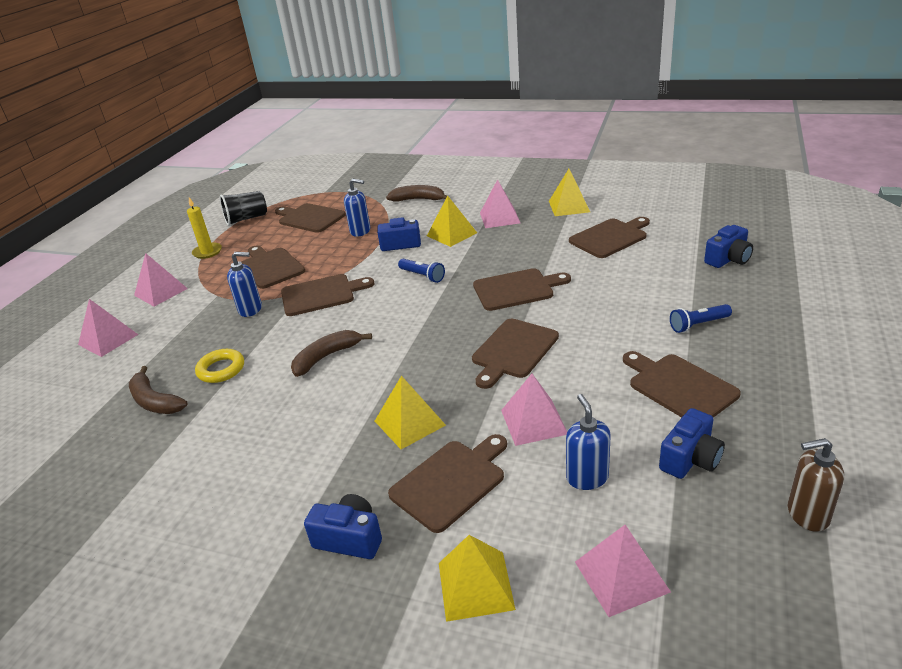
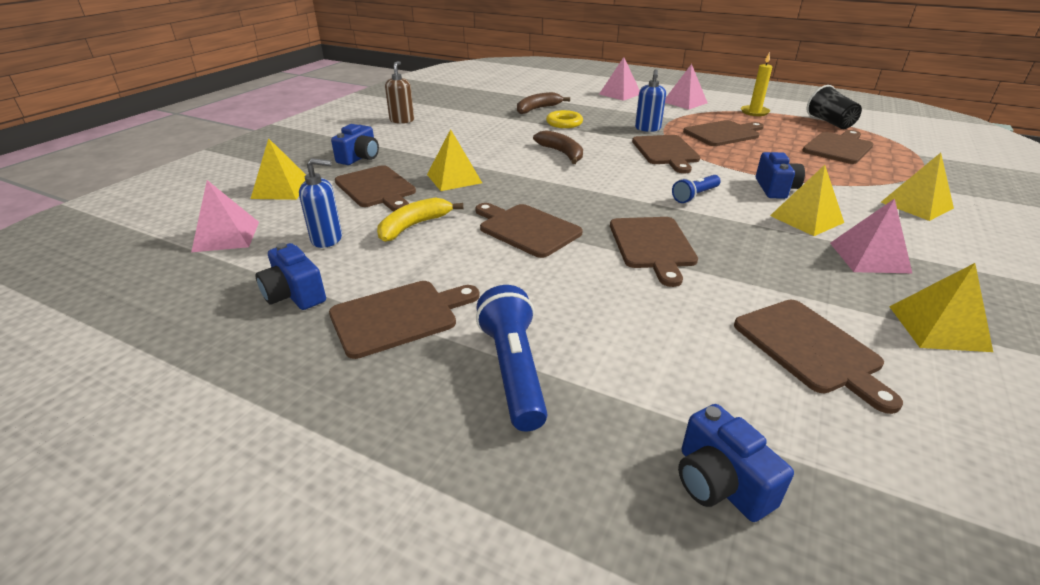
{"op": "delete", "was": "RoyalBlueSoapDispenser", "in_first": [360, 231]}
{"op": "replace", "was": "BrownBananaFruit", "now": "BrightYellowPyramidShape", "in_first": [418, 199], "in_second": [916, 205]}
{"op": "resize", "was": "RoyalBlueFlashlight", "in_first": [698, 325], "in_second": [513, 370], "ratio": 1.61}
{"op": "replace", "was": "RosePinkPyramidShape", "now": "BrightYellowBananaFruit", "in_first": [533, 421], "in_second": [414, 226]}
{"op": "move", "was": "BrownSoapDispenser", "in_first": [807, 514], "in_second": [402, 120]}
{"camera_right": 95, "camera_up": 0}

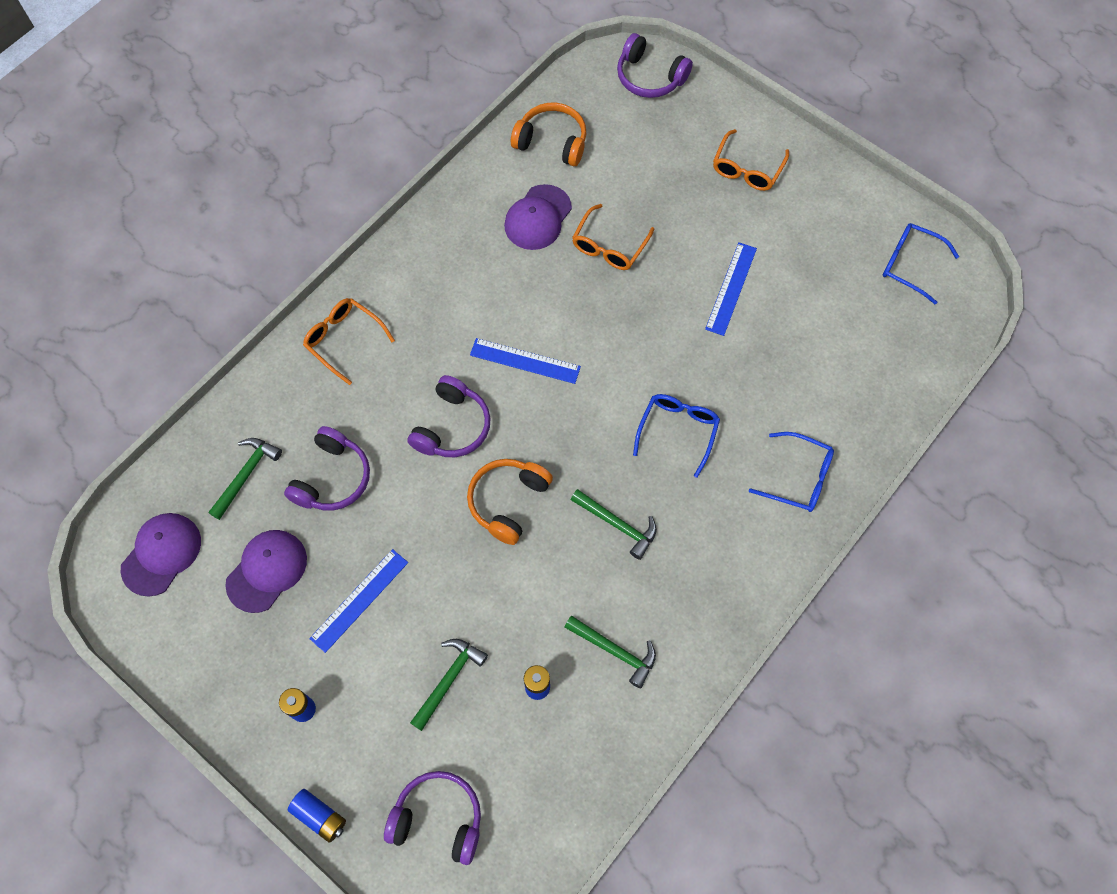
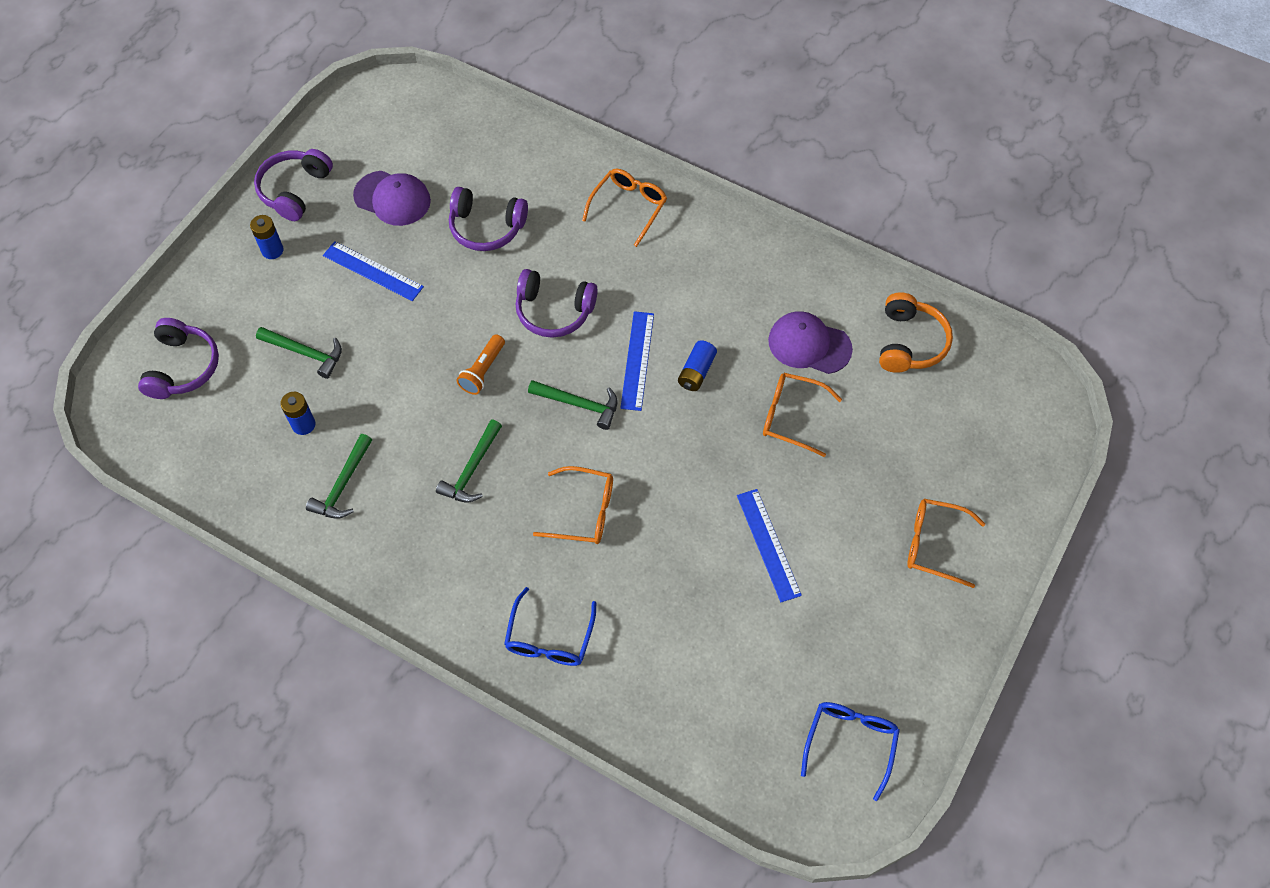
{"op": "move", "was": "VioletHeadset", "in_first": [649, 77], "in_second": [295, 190]}
{"op": "rotate", "was": "RoyalBlueRuler", "in_first": [731, 288], "in_second": [768, 544], "clockwise": 60}
{"op": "recolor", "was": "RoyalBlueSpectacles", "now": "OrangeSpectacles", "in_first": [678, 431], "in_second": [584, 512]}
{"op": "move", "was": "EmeraldClawHammer", "in_first": [246, 475], "in_second": [579, 404]}
{"op": "replace", "was": "OrangeHeadset", "now": "OrangeFlashlight", "in_first": [508, 502], "in_second": [483, 371]}
{"op": "delete", "was": "VioletCap", "in_first": [161, 554]}
{"op": "move", "was": "RoyalBluePowerCell", "in_first": [319, 816], "in_second": [696, 372]}
{"camera_right": 80, "camera_up": -5}

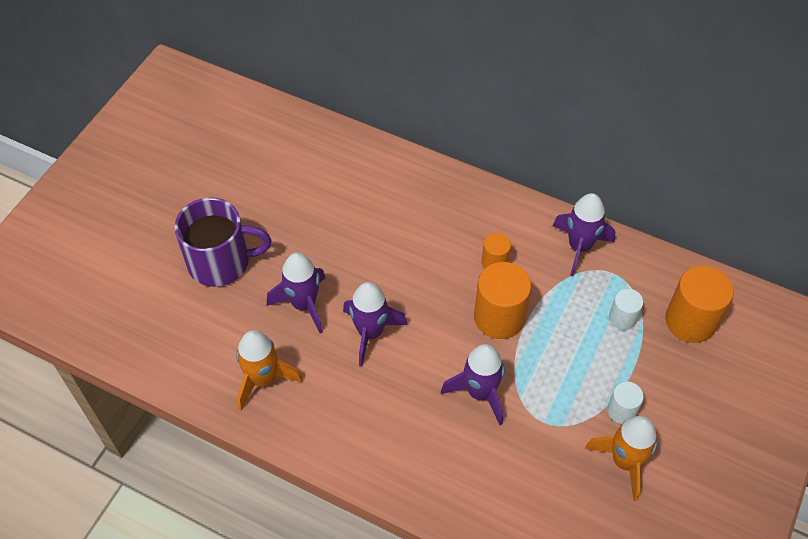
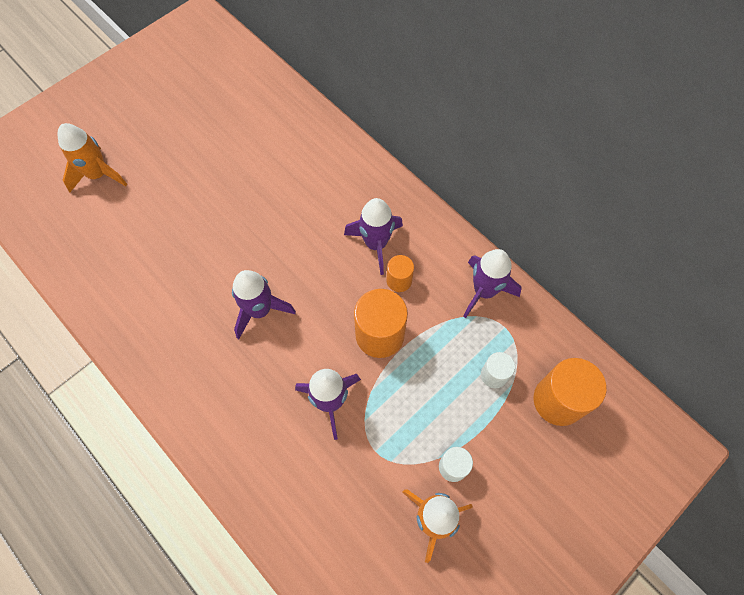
{"op": "delete", "was": "VioletCoffeeMug", "in_first": [221, 262]}
{"op": "move", "was": "VioletToyRocket", "in_first": [304, 304], "in_second": [376, 244]}
{"op": "move", "was": "OrangeToyRocket", "in_first": [263, 379], "in_second": [98, 175]}
{"camera_right": 20, "camera_up": 10}

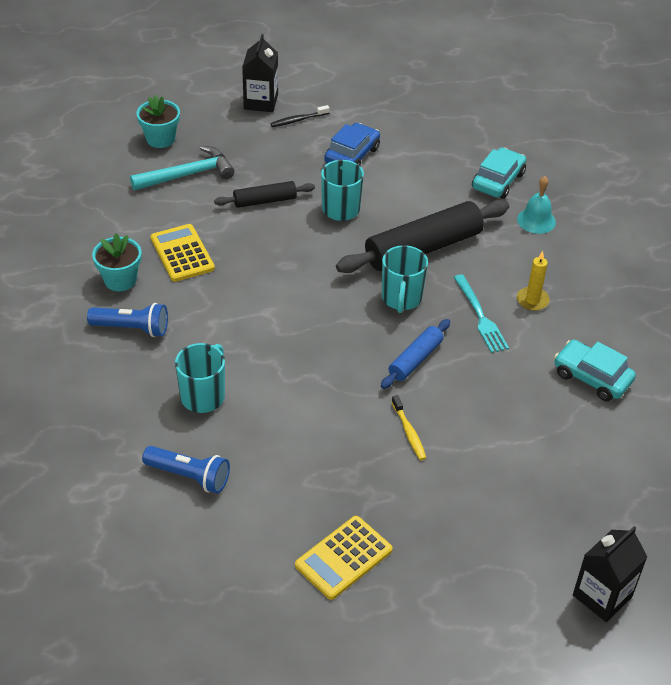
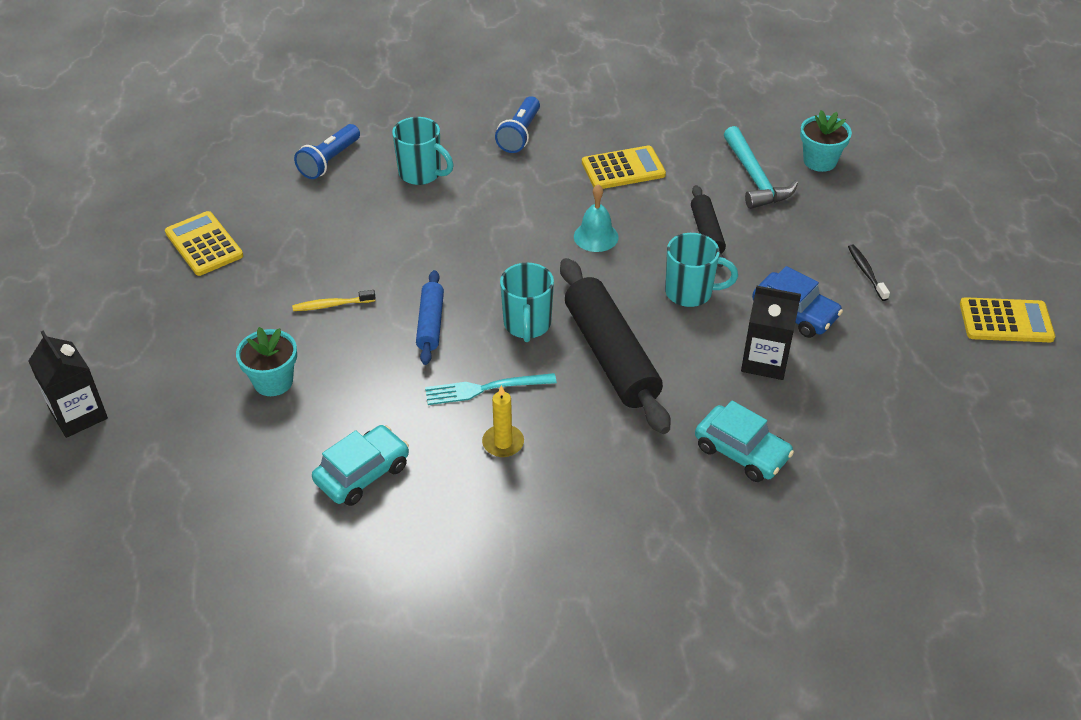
{"op": "move", "was": "EbonyCarton", "in_first": [261, 102], "in_second": [765, 361]}
{"op": "move", "was": "TurquoiseSchoolBell", "in_first": [536, 220], "in_second": [596, 236]}
{"op": "move", "was": "TurquoisePottedPlant", "in_first": [120, 280], "in_second": [273, 381]}
{"op": "rotate", "was": "TurquoiseCoffeeMug", "in_first": [401, 299], "in_second": [527, 325], "clockwise": -105}
{"op": "rotate", "was": "RoyalBlueDoughRoller", "in_first": [415, 359], "in_second": [430, 323], "clockwise": 45}
{"op": "insert", "now": "BrightYellowAddingMachine", "in_second": [1006, 321]}
{"camera_right": 100, "camera_up": 0}

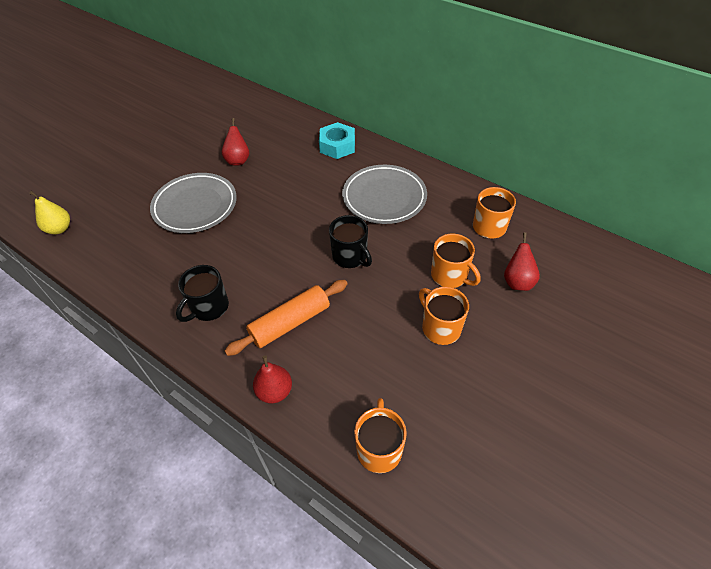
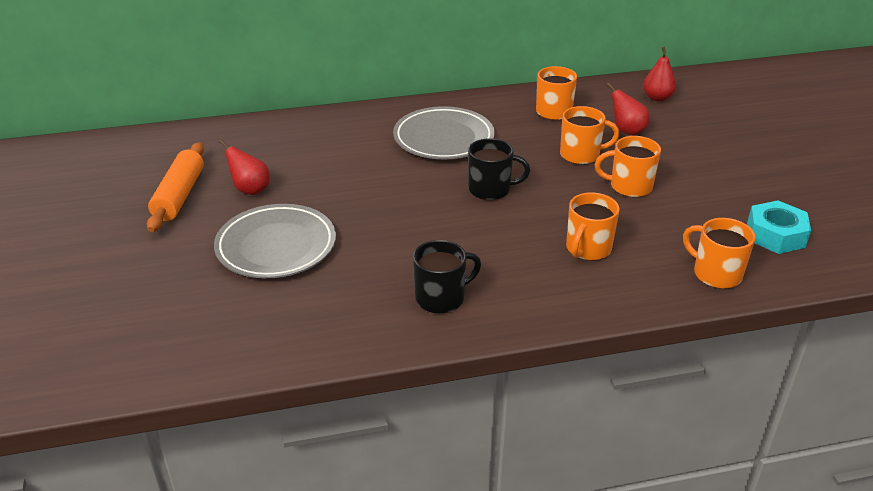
{"op": "move", "was": "TurquoiseNut", "in_first": [337, 146], "in_second": [775, 235]}
{"op": "delete", "was": "BrightYellowPearFruit", "in_first": [59, 229]}
{"op": "rotate", "was": "EbonyCoffeeMug", "in_first": [209, 307], "in_second": [441, 298], "clockwise": -105}
{"op": "move", "was": "OrangeDoughRoller", "in_first": [290, 323], "in_second": [179, 196]}
{"op": "move", "was": "RedPearFruit", "in_first": [275, 391], "in_second": [657, 98]}
{"op": "insert", "now": "OrangeCoffeeMug", "in_second": [587, 249]}
{"camera_right": -50, "camera_up": -15}

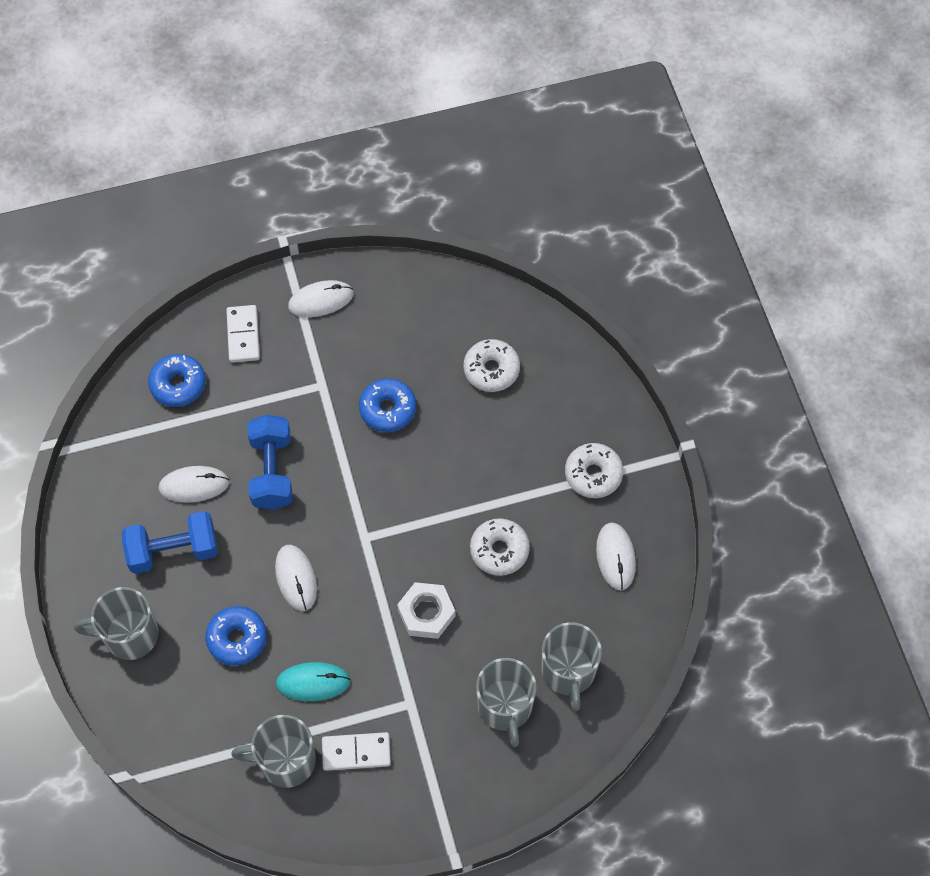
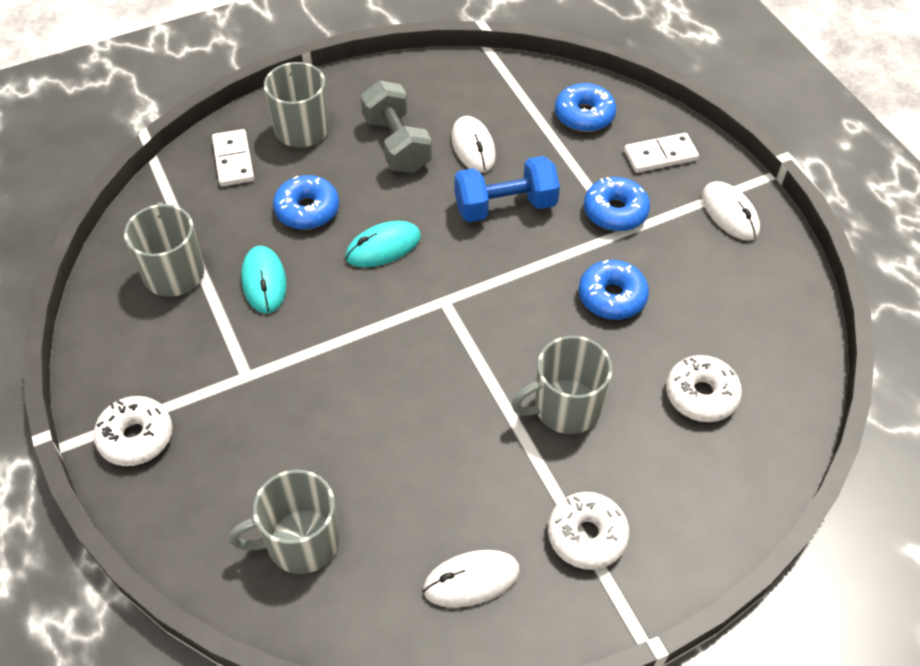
{"op": "recolor", "was": "RoyalBlueHandWeight", "now": "GreyHandWeight", "in_first": [173, 550], "in_second": [397, 144]}
{"op": "move", "was": "SnowWhiteDonut", "in_first": [499, 550], "in_second": [136, 437]}
{"op": "recolor", "was": "SnowWhiteComputerMouse", "now": "TurquoiseComputerMouse", "in_first": [296, 578], "in_second": [383, 247]}
{"op": "delete", "was": "SnowWhiteNut", "in_first": [426, 613]}
{"op": "move", "was": "GreyCoffeeMug", "in_first": [505, 707], "in_second": [565, 408]}
{"op": "move", "was": "SnowWhiteDominoTile", "in_first": [356, 752], "in_second": [233, 160]}
{"op": "insert", "now": "RoyalBlueDonut", "in_second": [615, 212]}
{"camera_right": 80, "camera_up": -10}

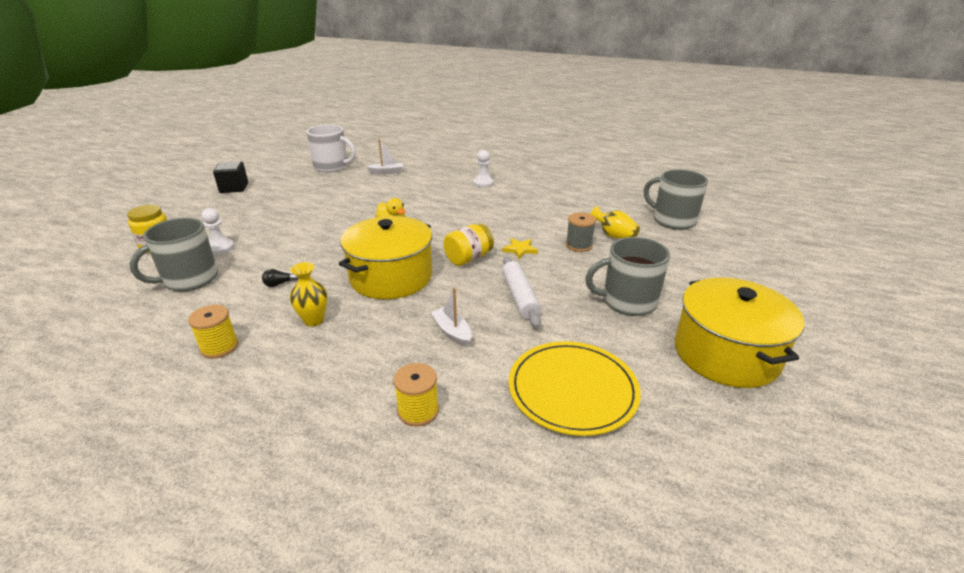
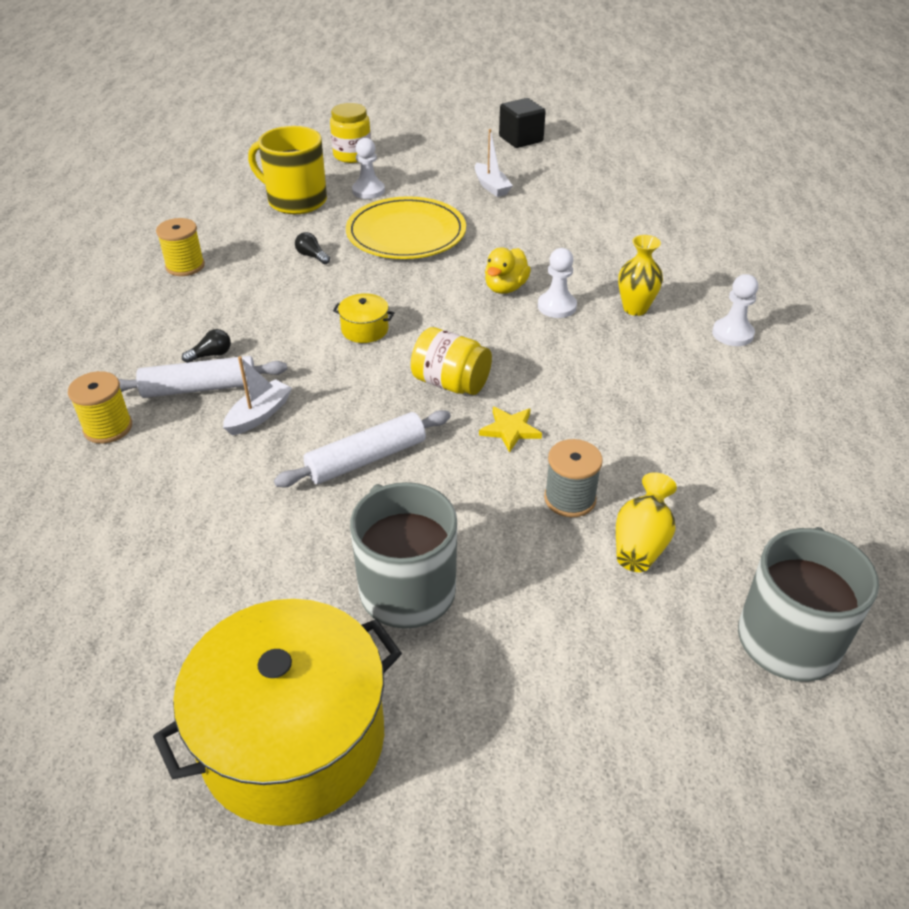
{"op": "delete", "was": "SnowWhiteCoffeeMug", "in_first": [332, 167]}
{"op": "move", "was": "SnowWhiteSailboat", "in_first": [386, 172], "in_second": [491, 186]}
{"op": "resize", "was": "BrightYellowStockpot", "in_first": [391, 277], "in_second": [365, 329], "ratio": 0.4}
{"op": "recolor", "was": "GreyCoffeeMug", "now": "BrightYellowCoffeeMug", "in_first": [189, 279], "in_second": [296, 201]}
{"op": "move", "was": "BrightYellowFlowerVase", "in_first": [314, 320], "in_second": [635, 308]}
{"op": "move", "was": "BrightYellowDinnerPlate", "in_first": [572, 390], "in_second": [406, 233]}
{"op": "insert", "now": "SnowWhitePawn", "in_second": [557, 306]}
{"op": "insert", "now": "EbonyBulb", "in_second": [211, 355]}
{"op": "insert", "now": "SnowWhiteDoughRoller", "in_second": [200, 388]}
{"camera_right": 70, "camera_up": 10}

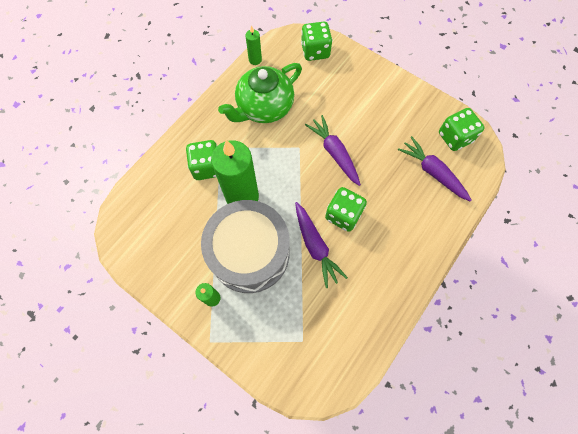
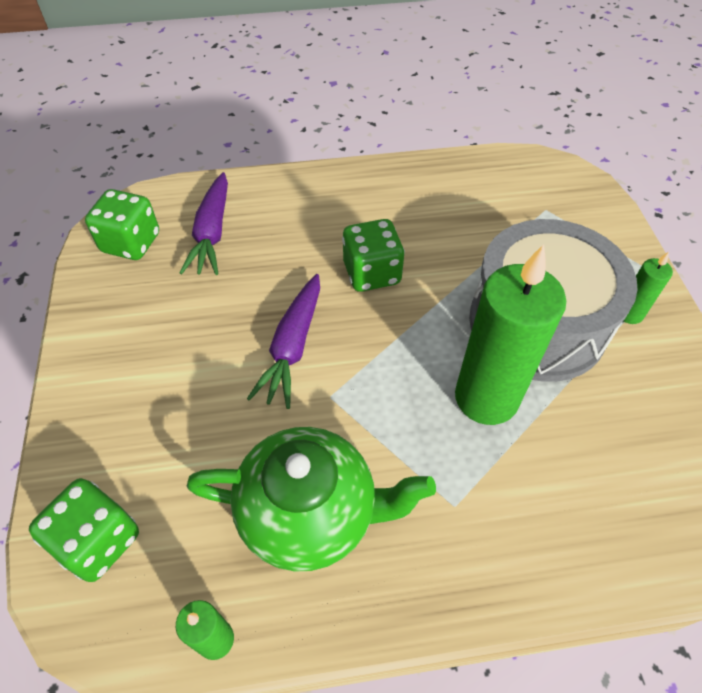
{"op": "delete", "was": "EmeraldDie", "in_first": [207, 167]}
{"op": "delete", "was": "VioletRootVegetable", "in_first": [315, 246]}
{"camera_right": -135, "camera_up": -15}

